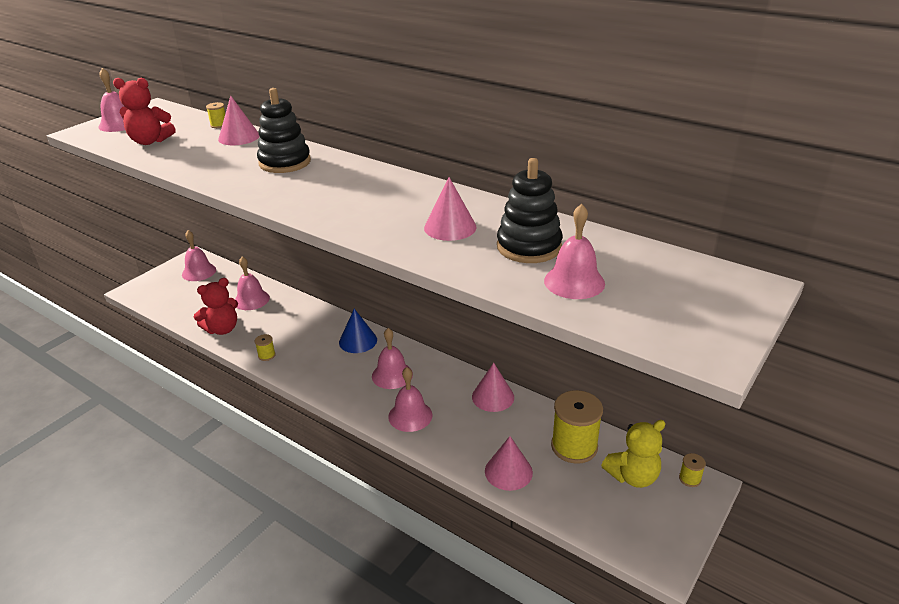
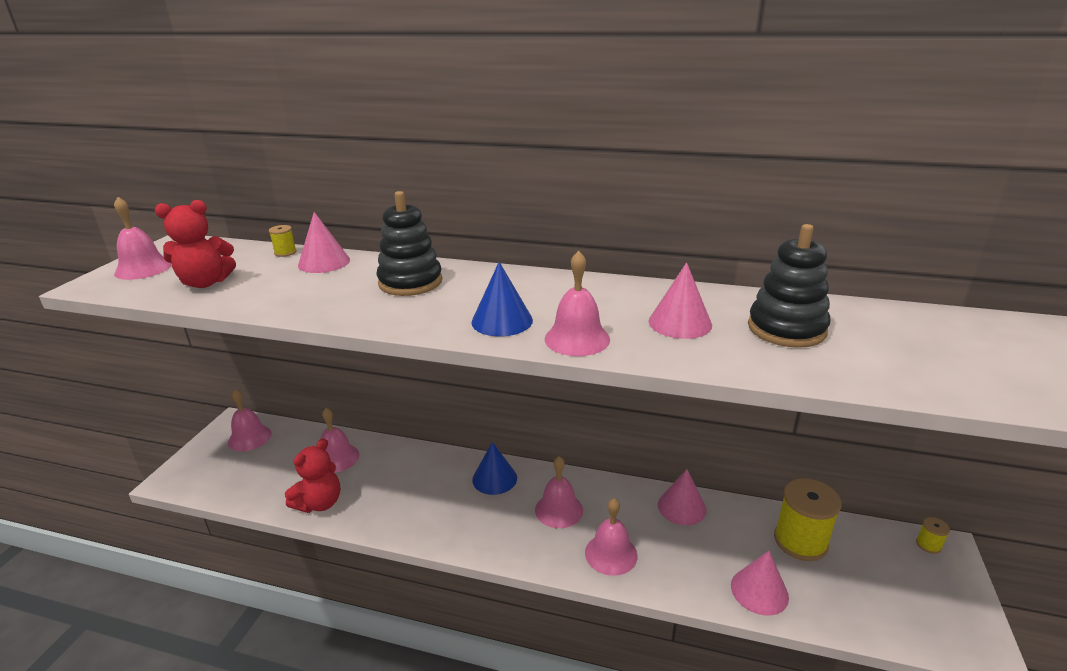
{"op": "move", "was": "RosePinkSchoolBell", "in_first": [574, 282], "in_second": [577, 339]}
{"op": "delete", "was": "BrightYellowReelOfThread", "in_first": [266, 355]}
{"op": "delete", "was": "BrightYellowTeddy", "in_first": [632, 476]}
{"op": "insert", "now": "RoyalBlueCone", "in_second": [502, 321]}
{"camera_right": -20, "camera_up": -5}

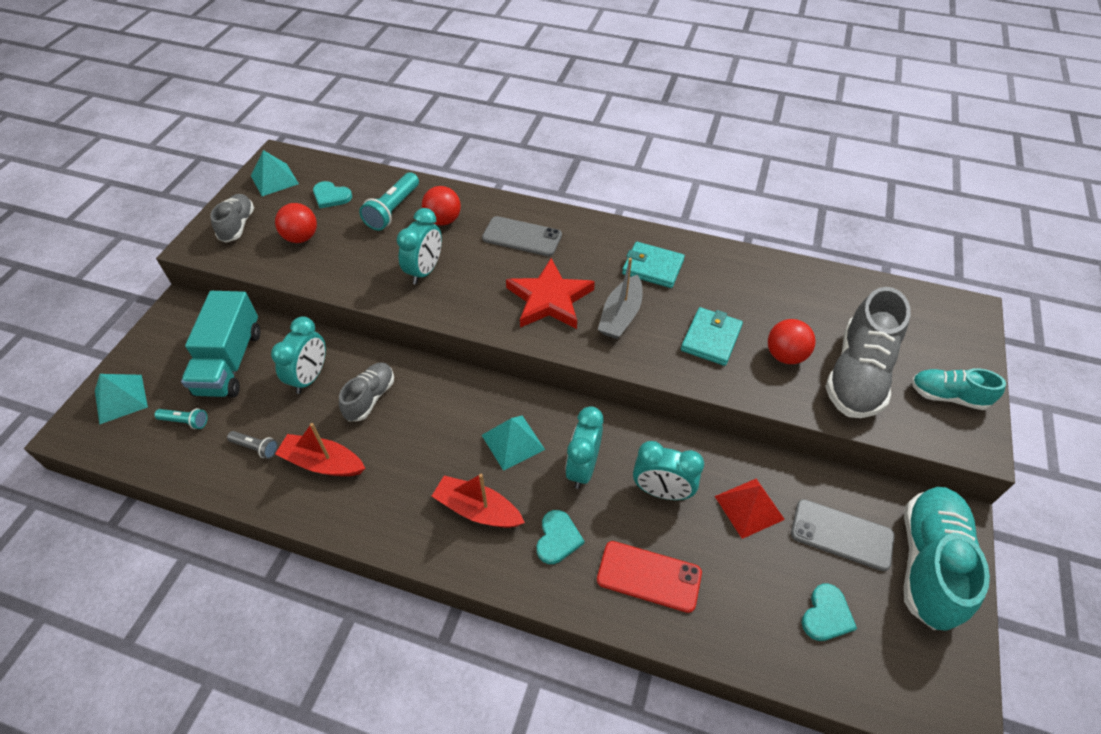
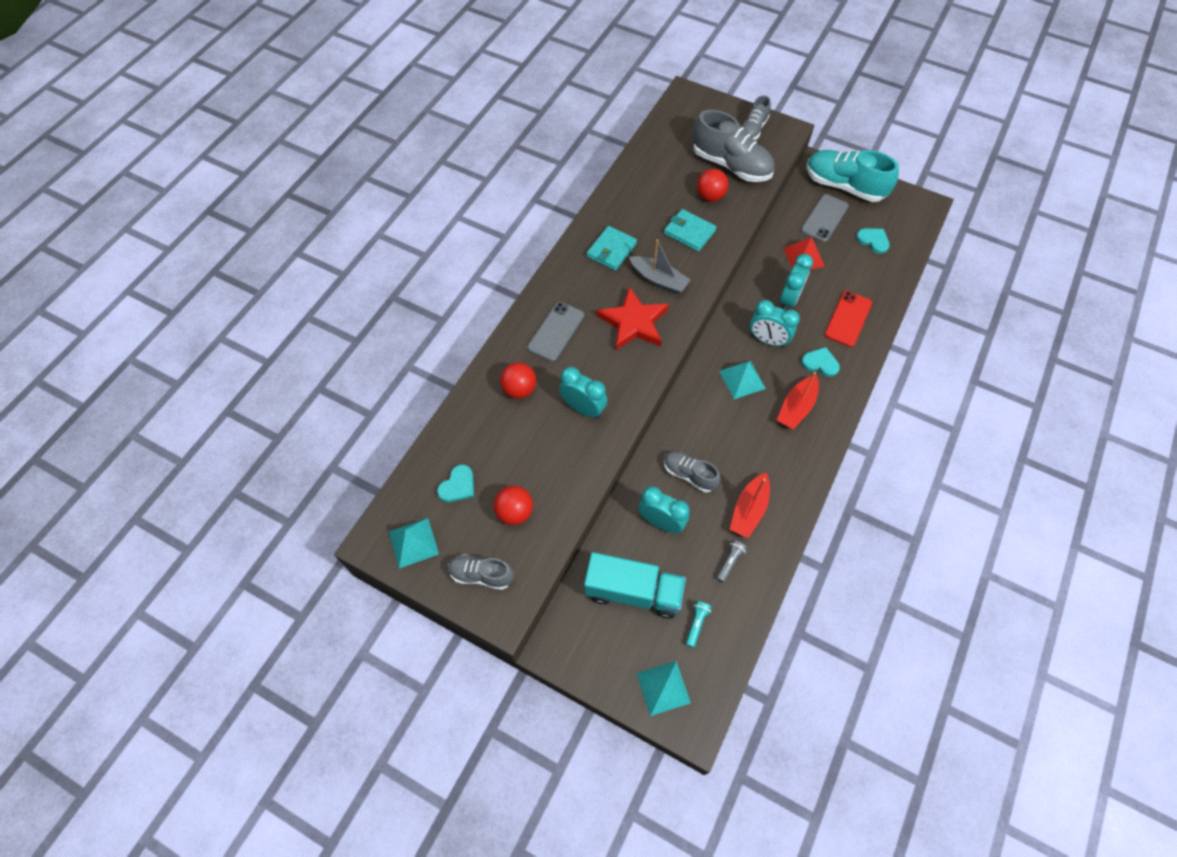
{"op": "delete", "was": "TurquoiseFlashlight", "in_first": [393, 210]}
{"op": "recolor", "was": "TurquoiseSneaker", "now": "GreySneaker", "in_first": [947, 396], "in_second": [753, 129]}
{"camera_right": -80, "camera_up": 10}

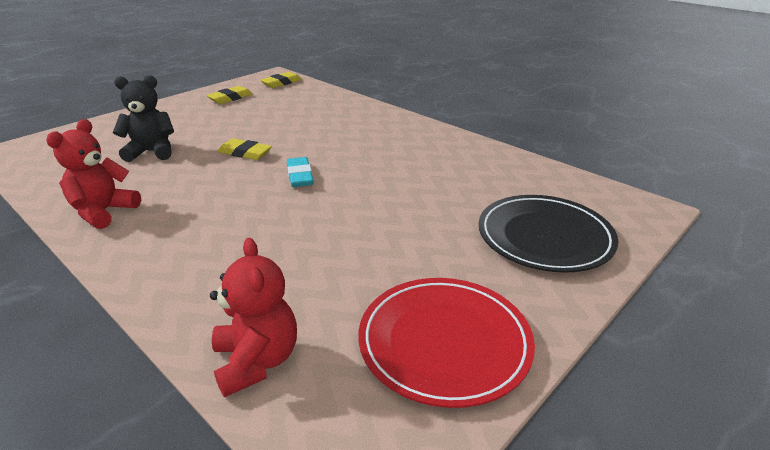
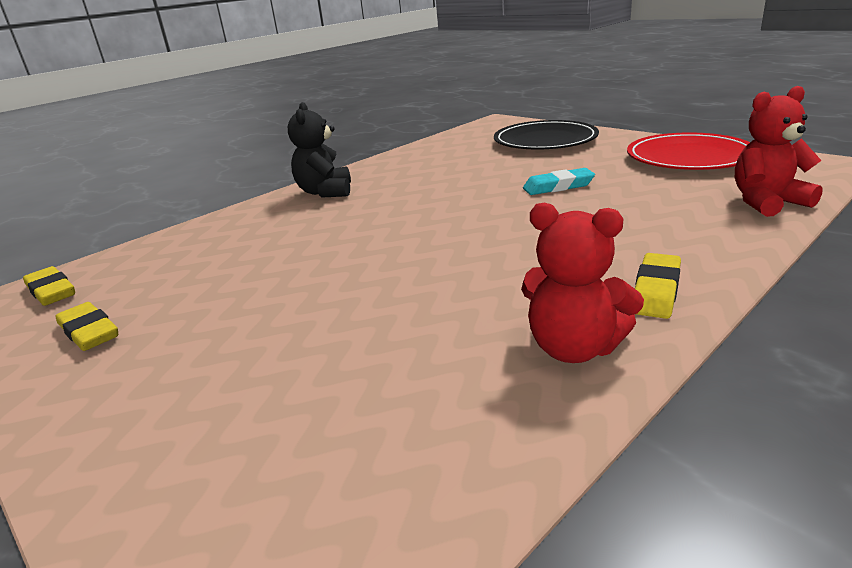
{"op": "move", "was": "EbonyTeddy", "in_first": [151, 152], "in_second": [325, 192]}
{"op": "move", "was": "BrightYellowEraser", "in_first": [245, 153], "in_second": [656, 291]}
{"op": "move", "was": "TurquoiseEraser", "in_first": [300, 176], "in_second": [558, 187]}
{"camera_right": -85, "camera_up": -5}

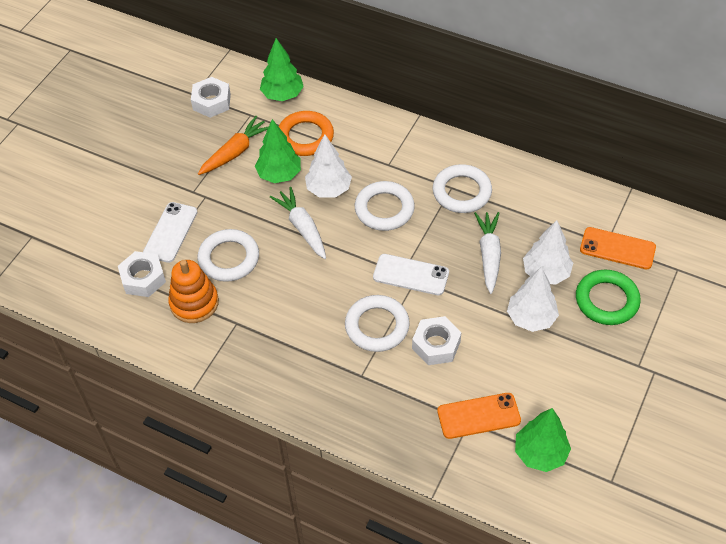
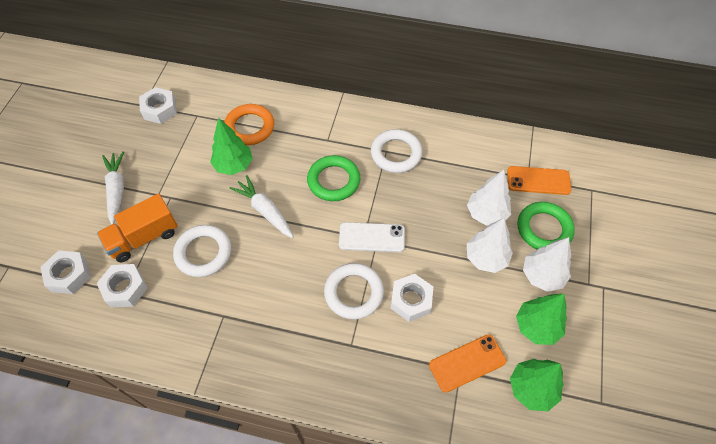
{"op": "move", "was": "EmeraldTree", "in_first": [282, 95], "in_second": [536, 326]}
{"op": "delete", "was": "OrangeRootVegetable", "in_first": [235, 152]}
{"op": "move", "was": "SnowWhiteTree", "in_first": [329, 189], "in_second": [542, 276]}
{"op": "recolor", "was": "SnowWhiteRing", "now": "EmeraldRing", "in_first": [384, 209], "in_second": [333, 181]}
{"op": "replace", "was": "SnowWhiteSmartphone", "now": "OrangeLorry", "in_first": [170, 232], "in_second": [144, 237]}
{"op": "move", "was": "SnowWhiteRootVegetable", "in_first": [489, 255], "in_second": [117, 190]}
{"op": "delete", "was": "OrangeStackingToy", "in_first": [194, 303]}
{"op": "insert", "now": "SnowWhiteNut", "in_second": [69, 275]}
{"camera_right": -15, "camera_up": 5}

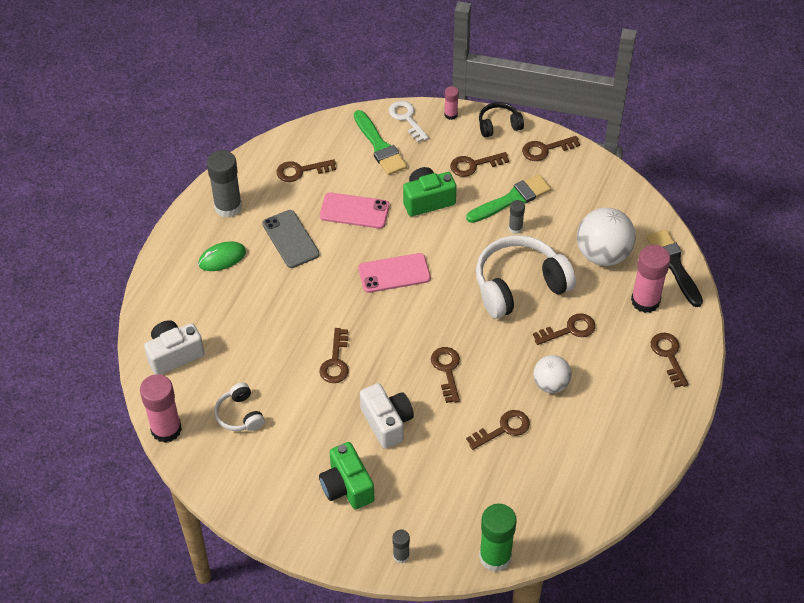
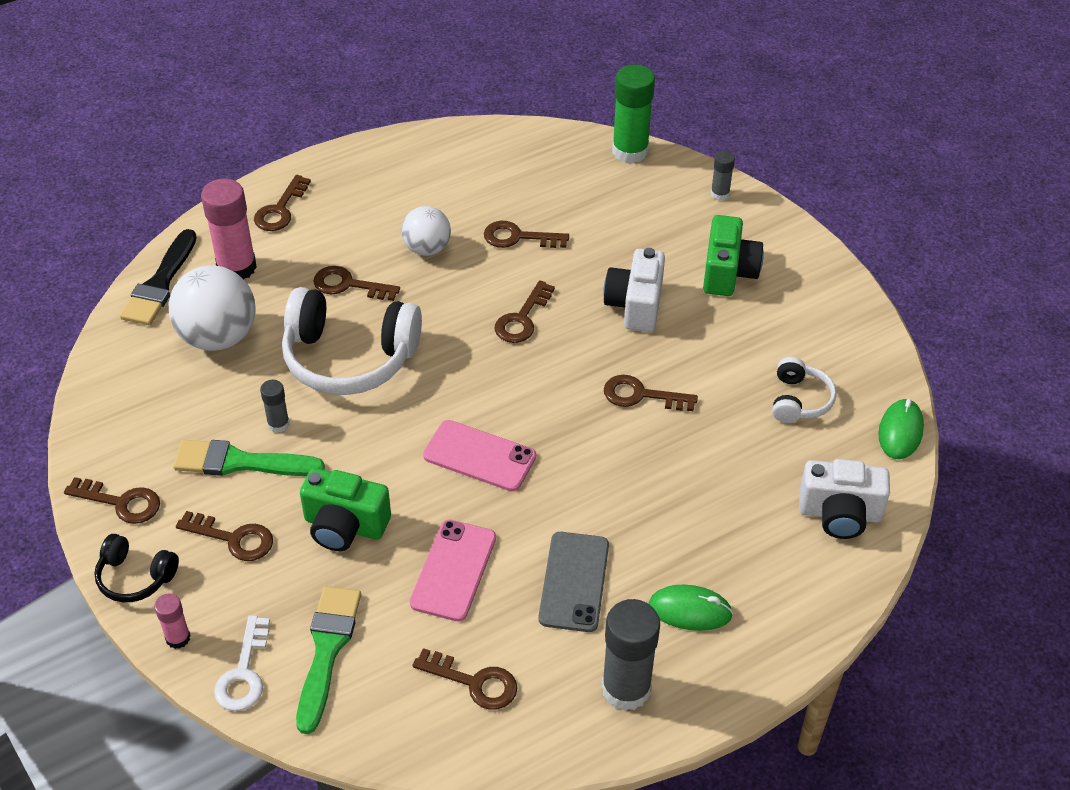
{"op": "rotate", "was": "RosePinkSmartphone", "in_first": [354, 211], "in_second": [453, 570], "clockwise": 60}
{"op": "rotate", "was": "BrownKey", "in_first": [335, 362], "in_second": [641, 395], "clockwise": -120}
{"op": "replace", "was": "RosePinkGlueStick", "now": "EmeraldComputerMouse", "in_first": [166, 429], "in_second": [900, 431]}
{"camera_right": -145, "camera_up": -5}

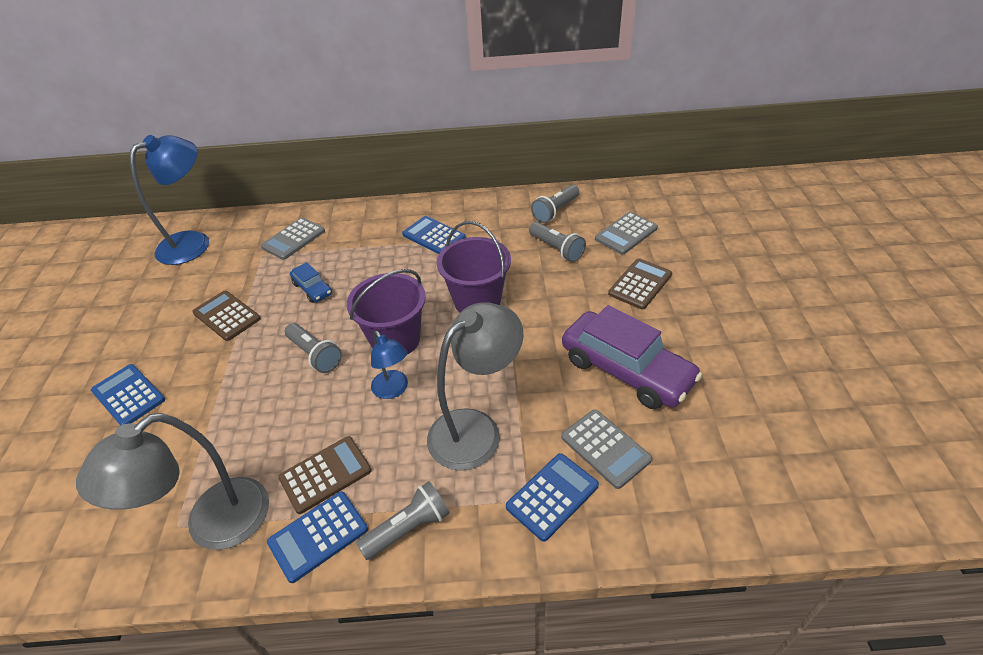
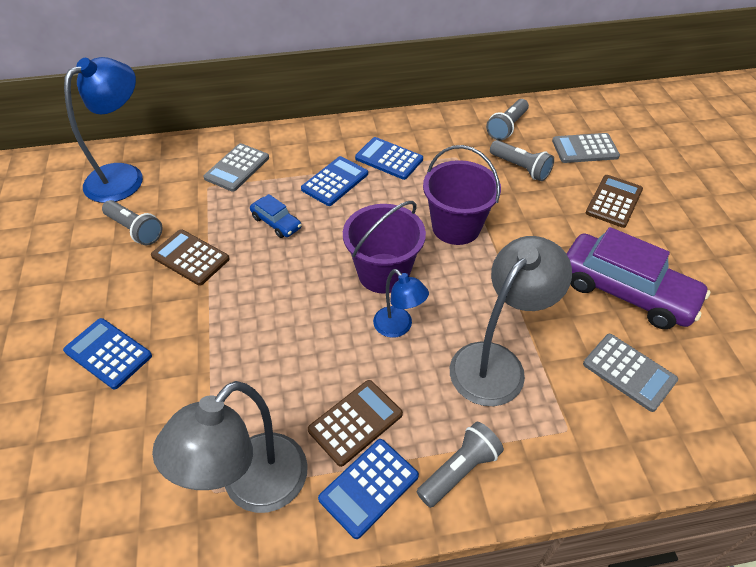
{"op": "rotate", "was": "GreyAddingMachine", "in_first": [626, 234], "in_second": [585, 149], "clockwise": 45}
{"op": "move", "was": "GreyFlashlight", "in_first": [315, 355], "in_second": [135, 230]}
{"op": "move", "was": "RoyalBlueAddingMachine", "in_first": [552, 496], "in_second": [335, 181]}
{"camera_right": -10, "camera_up": 5}

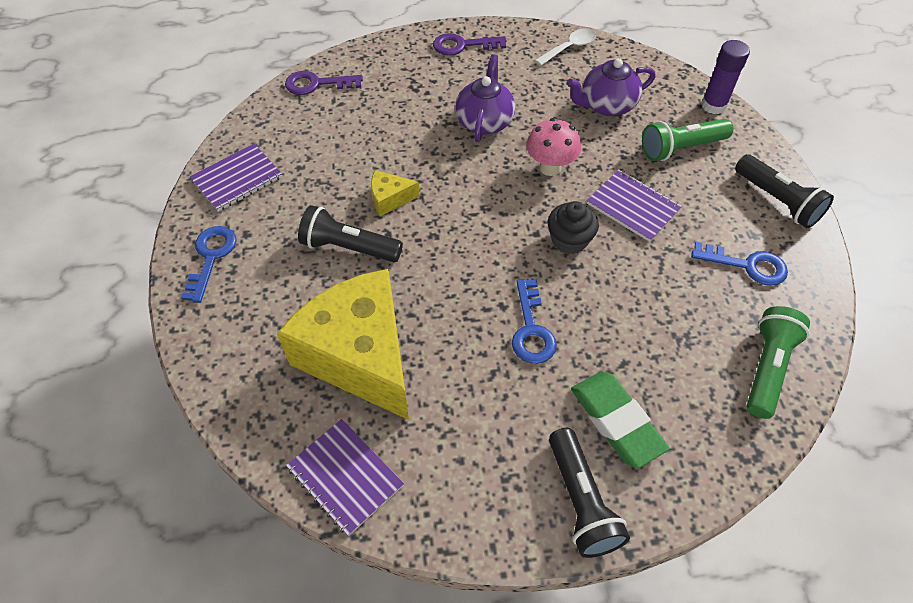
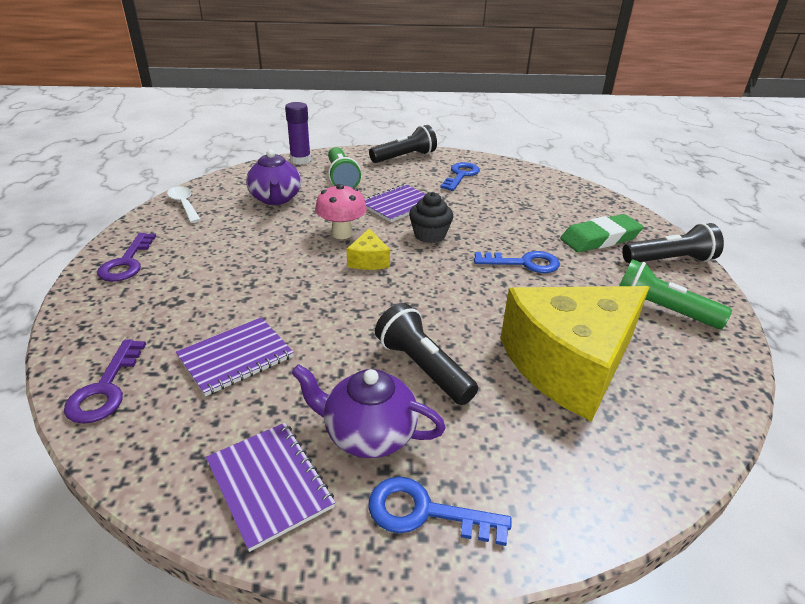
{"op": "move", "was": "VioletTeapot", "in_first": [484, 121], "in_second": [368, 434]}
{"op": "move", "was": "BrightYellowCheese", "in_first": [389, 199], "in_second": [369, 260]}
{"op": "rotate", "was": "EbonyFlashlight", "in_first": [348, 247], "in_second": [422, 367], "clockwise": 120}
{"op": "move", "was": "EmeraldFlashlight", "in_first": [767, 368], "in_second": [661, 310]}
{"op": "move", "was": "VioletExerciseBook", "in_first": [345, 477], "in_second": [236, 357]}
{"camera_right": -85, "camera_up": -20}

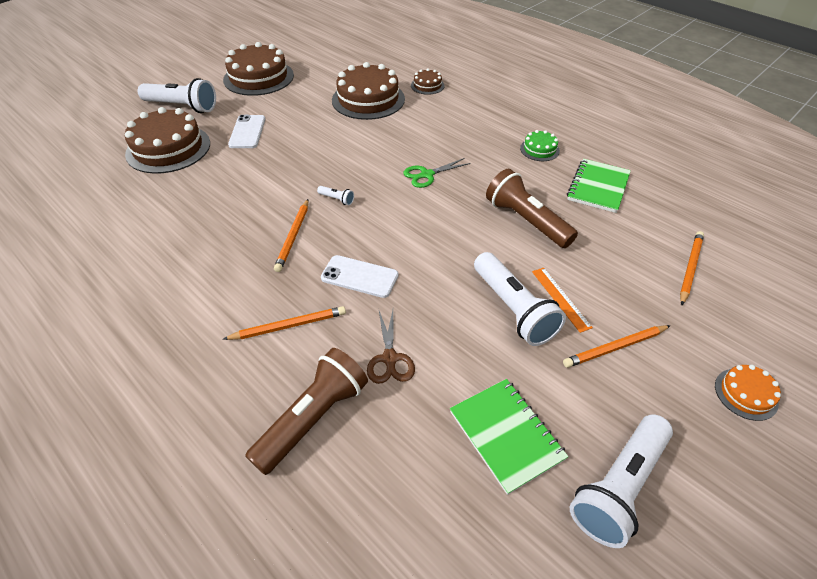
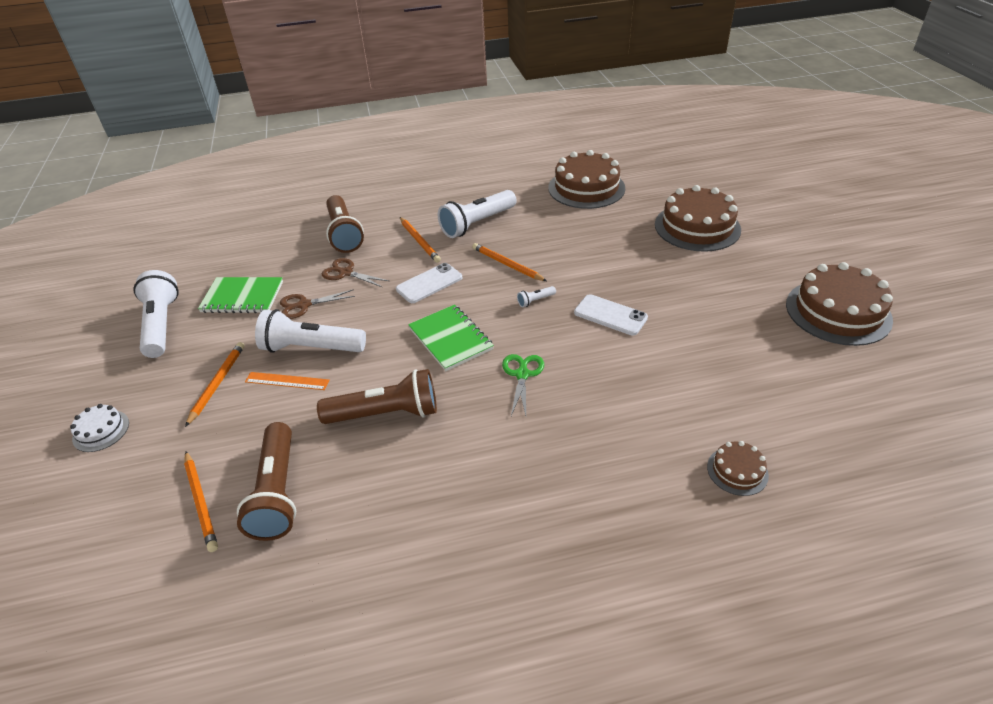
{"op": "move", "was": "BrownGateau", "in_first": [368, 99], "in_second": [586, 188]}
{"op": "move", "was": "SnowWhiteFlashlight", "in_first": [182, 107], "in_second": [477, 223]}
{"op": "move", "was": "SnowWhiteSmartphone", "in_first": [247, 132], "in_second": [610, 315]}
{"op": "delete", "was": "EmeraldGateau", "in_first": [539, 149]}
{"op": "move", "was": "EmeraldExerciseBook", "in_first": [598, 187], "in_second": [450, 339]}
{"op": "rotate", "was": "OrangePencil", "in_first": [288, 326], "in_second": [419, 241], "clockwise": -45}
{"op": "recolor", "was": "OrangeGateau", "now": "SnowWhiteGateau", "in_first": [746, 394], "in_second": [101, 431]}
{"op": "insert", "now": "BrownScissors", "in_second": [303, 305]}
{"op": "insert", "now": "BrownFlashlight", "in_second": [277, 492]}
{"camera_right": 125, "camera_up": -5}

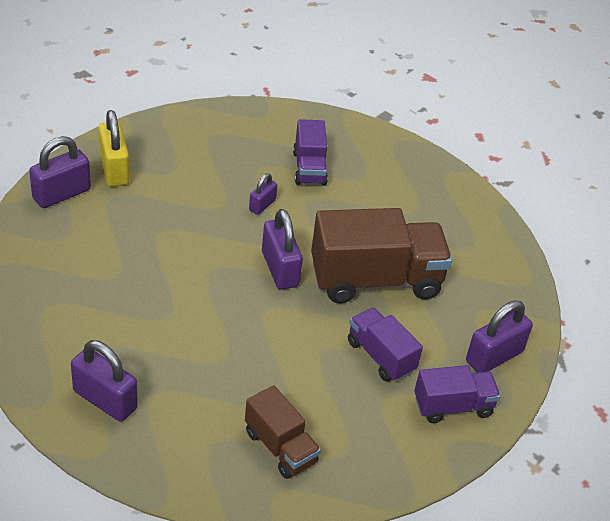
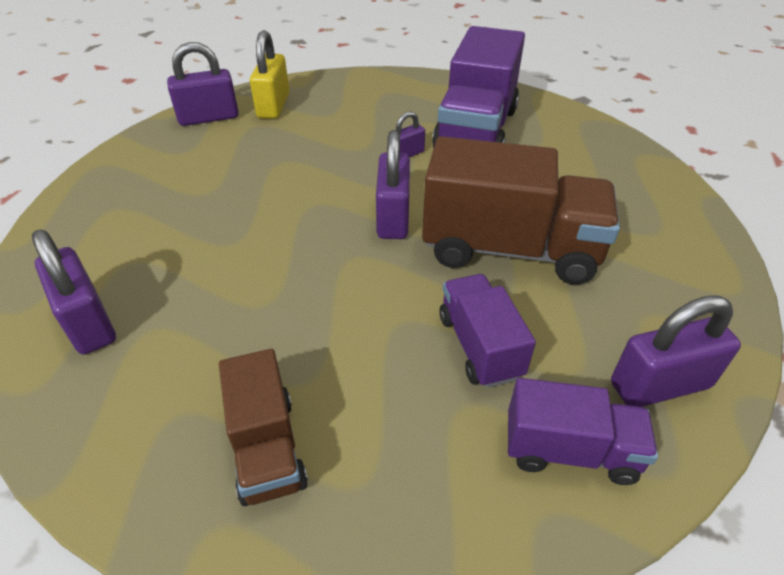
{"op": "resize", "was": "VioletLorry", "in_first": [309, 168], "in_second": [476, 130], "ratio": 1.82}
{"camera_right": 25, "camera_up": 0}

